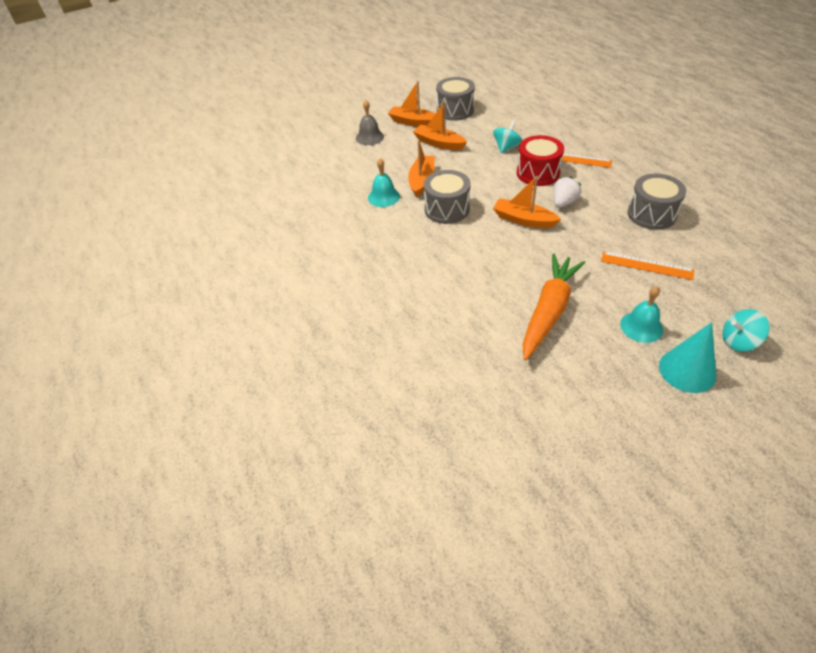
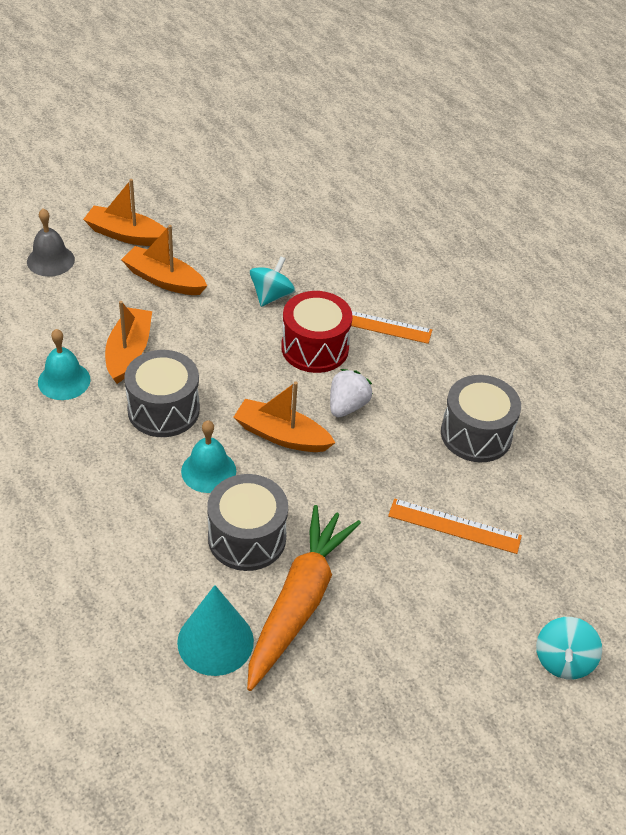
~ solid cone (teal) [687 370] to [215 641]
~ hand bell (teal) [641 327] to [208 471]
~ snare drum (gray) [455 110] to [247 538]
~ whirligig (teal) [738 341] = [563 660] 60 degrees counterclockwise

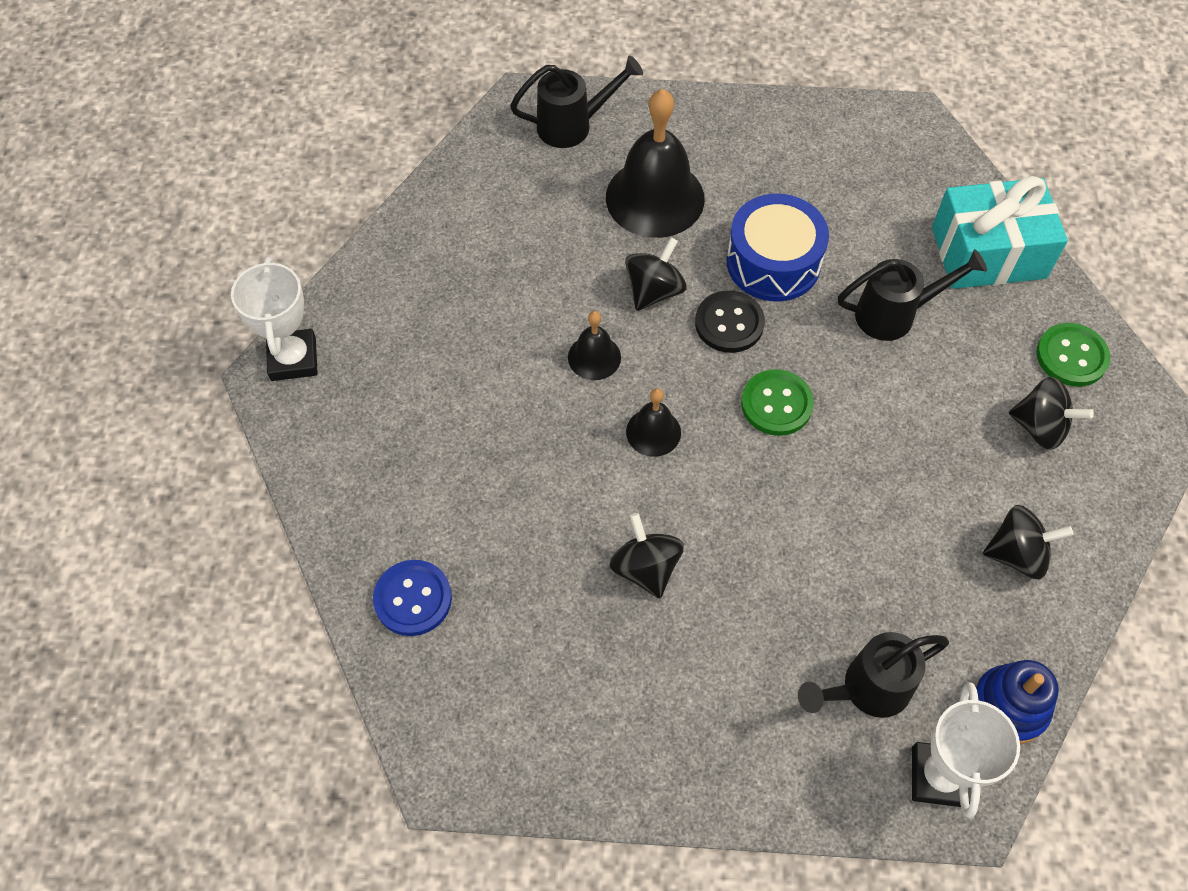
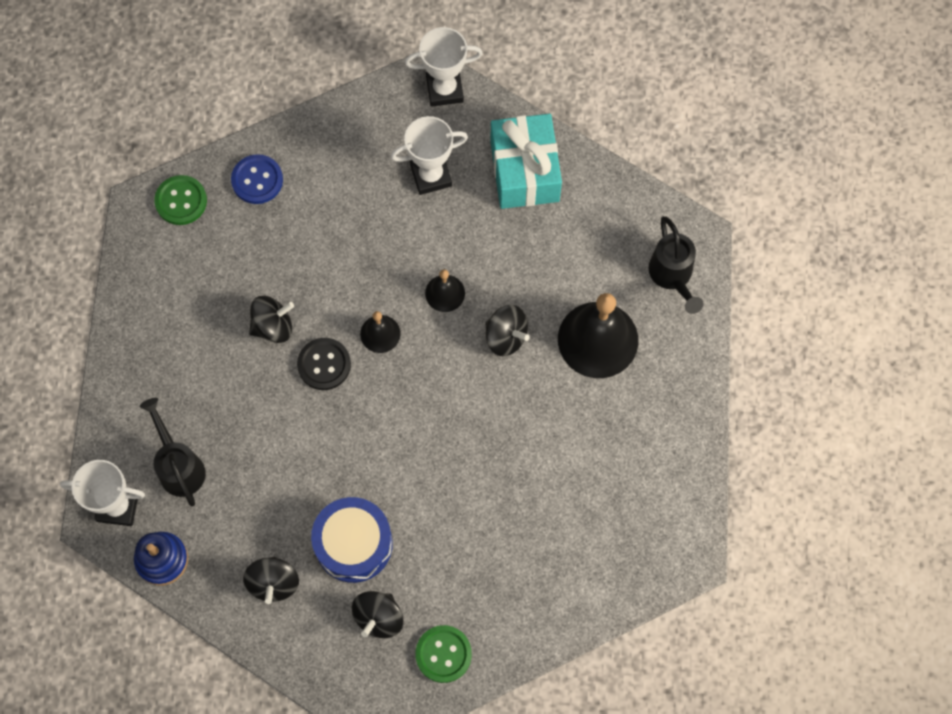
~ sewing button (emerald) [776 404] to [181 201]
~ sewing button (ebony) [729 323] to [324 364]
~ snare drum (royal blue) [773 262] to [353 544]
+ award cup (snow-white) [431 176]
~ gift (teal) [988 252] to [524 171]
- watering can (ebony) [895 314]

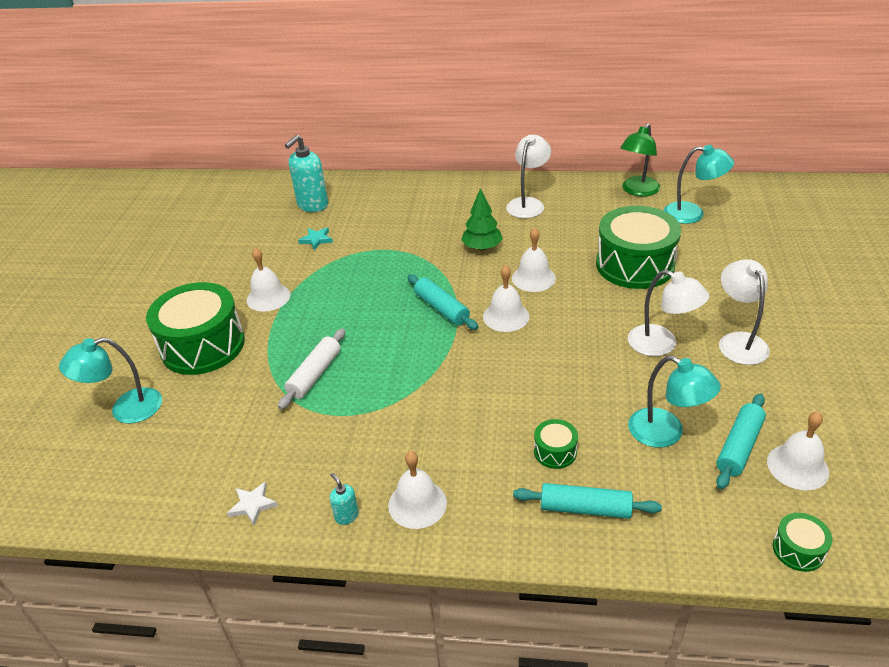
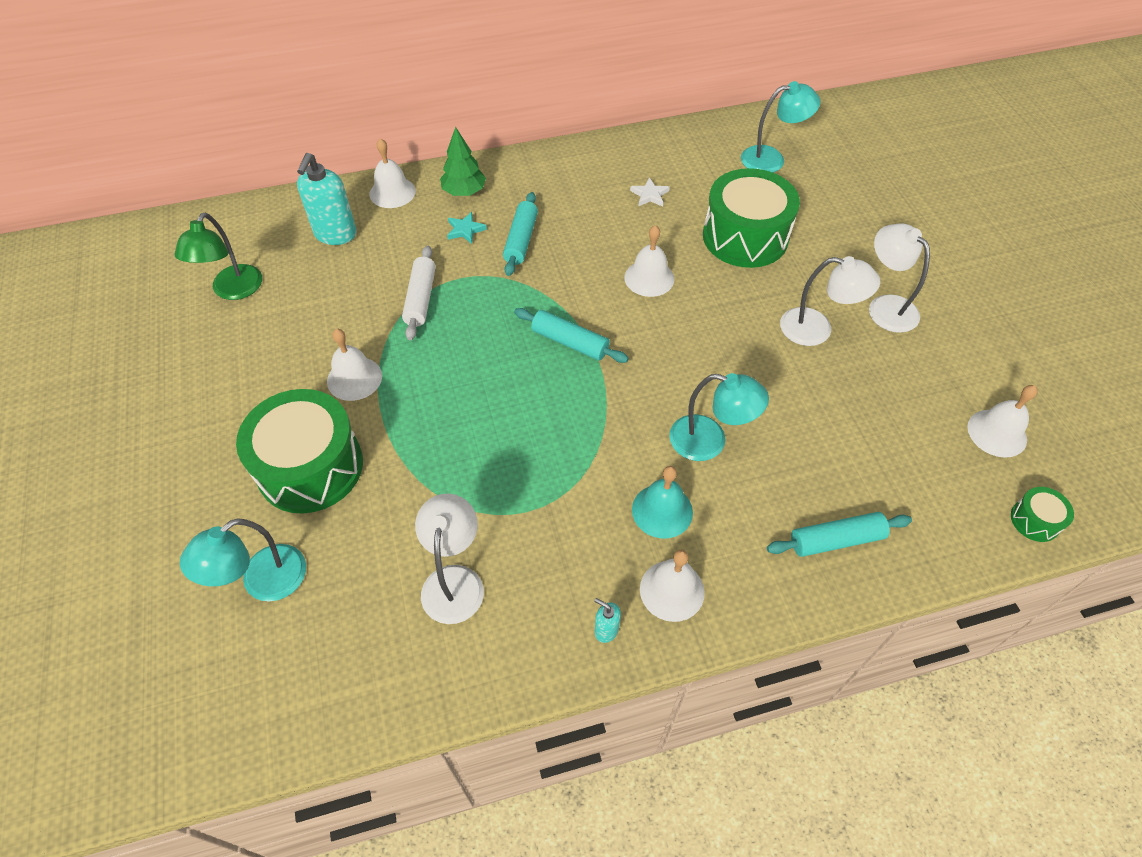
~ desk lamp (emerald) [637 191] to [233 290]
~ hand bell (snow-white) [506 316] to [392 192]
~ rolling pin (snow-white) [315 374] to [421 298]
~ desk lamp (snow-white) [528 204] to [454 580]
~ fir tree (emerald) [482 247] to [464 192]
~ star shape (teal) [316 240] to [465 230]
~ rolling pin (teal) [739 447] to [521 240]
~ star shape (snow-white) [252 505] to [649 195]
+ hand bell (teal) [662 510]
~ desk lamp (teal) [666 433] to [709 441]
- snare drum (emerald) [555 451]

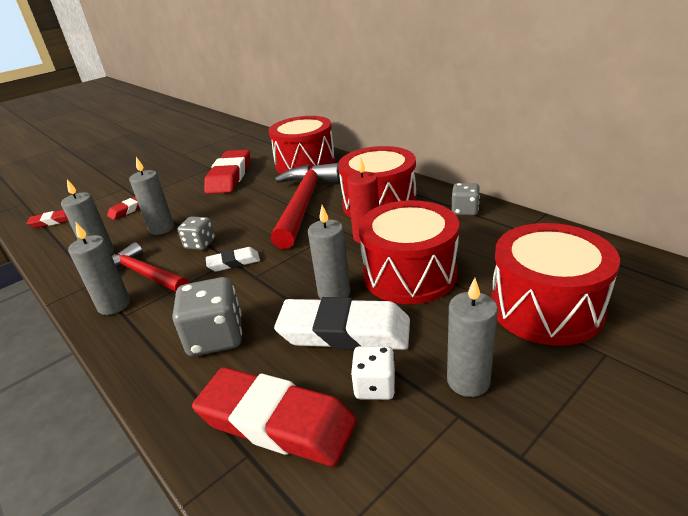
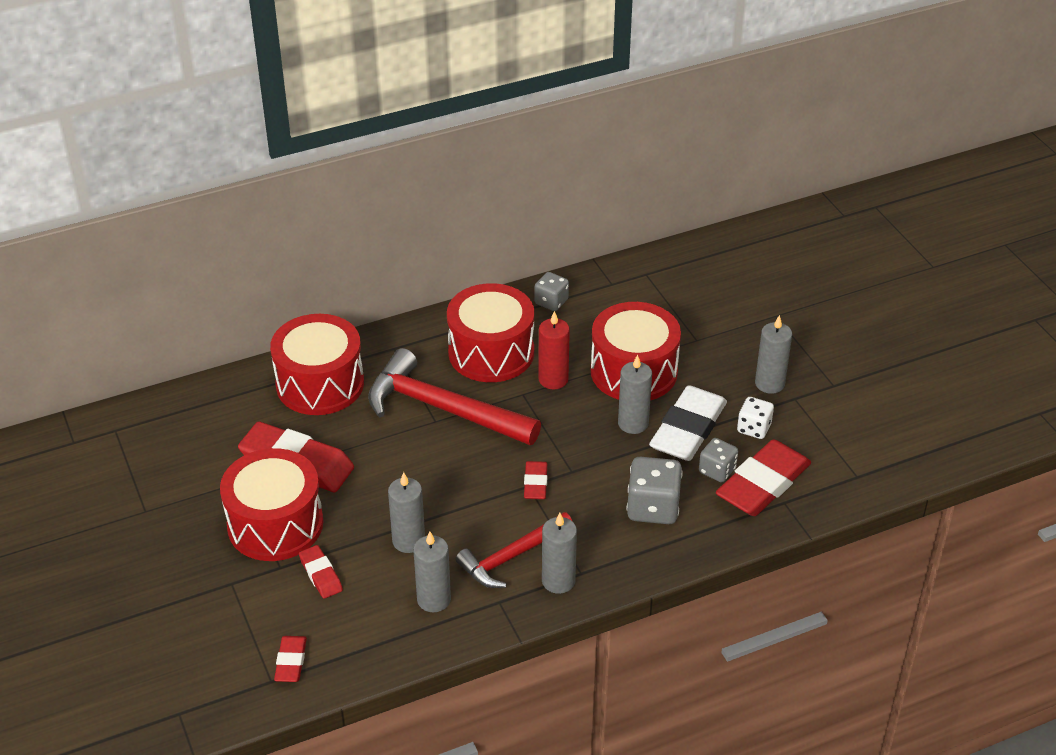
~ snare drum (crimson) [545 308] to [275 524]
~ eraser (snow-white) [233 262] to eraser (crimson) [535 483]
~ die (gray) [200 244] to [717 470]

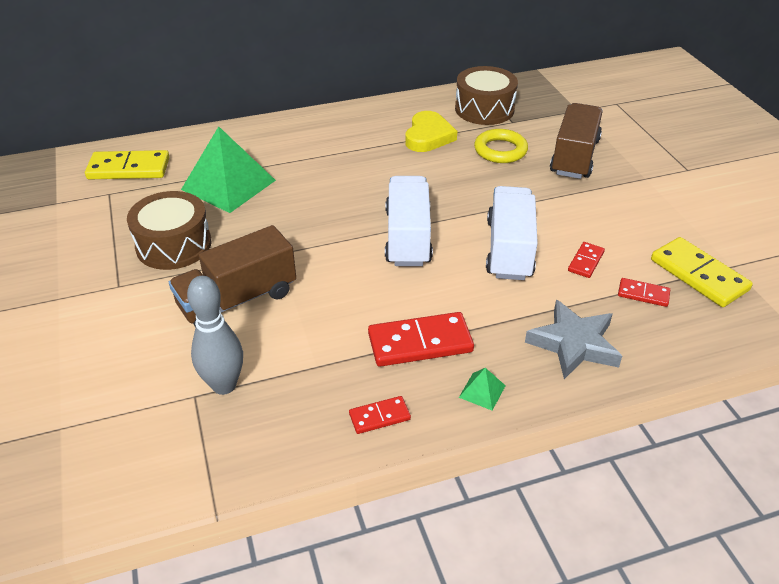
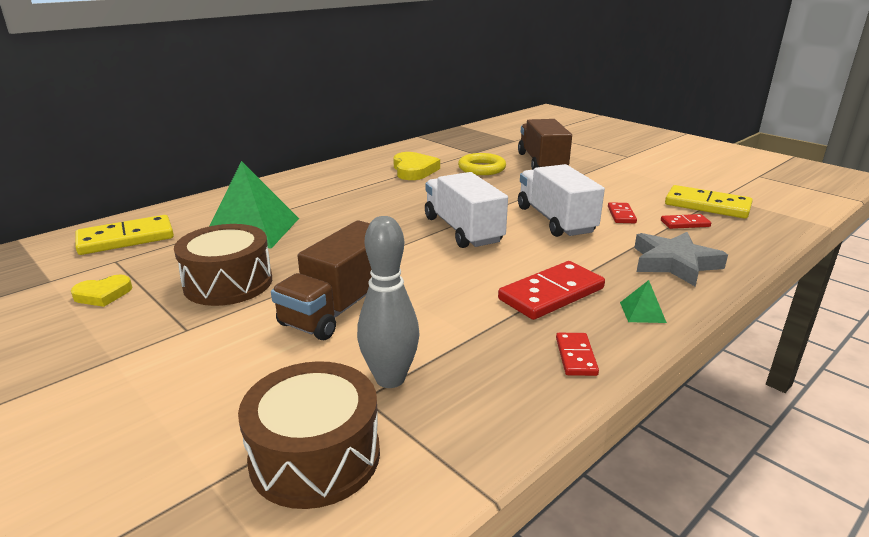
+ heart shape (bright yellow) [103 294]
~ snare drum (brown) [484 109] to [315 456]
~ domino tile (crimson) [379 416] = [575 356] 45 degrees counterclockwise

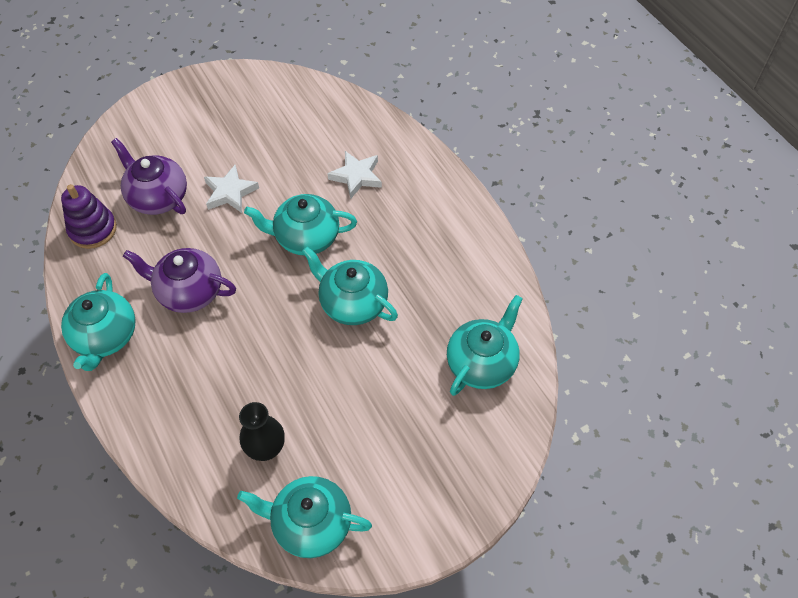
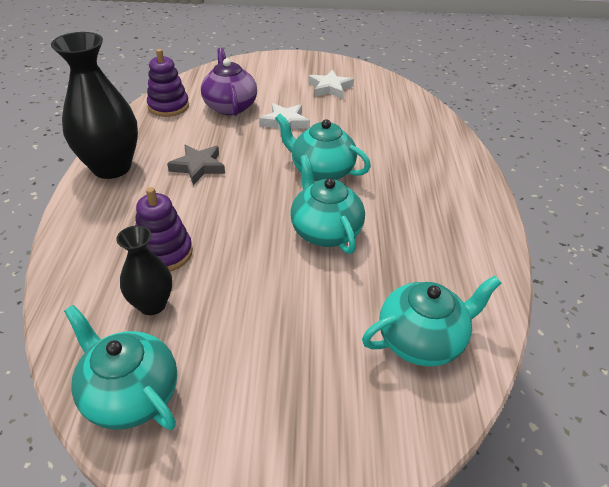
~ tea pot (teal) [105 337] to tall vase (ebony) [111 167]
+ stacking rings (violet) [164 253]
~ tea pot (violet) [189 292] to star shape (gray) [198 167]
~ star shape (snow-white) [356 176] to [330 88]

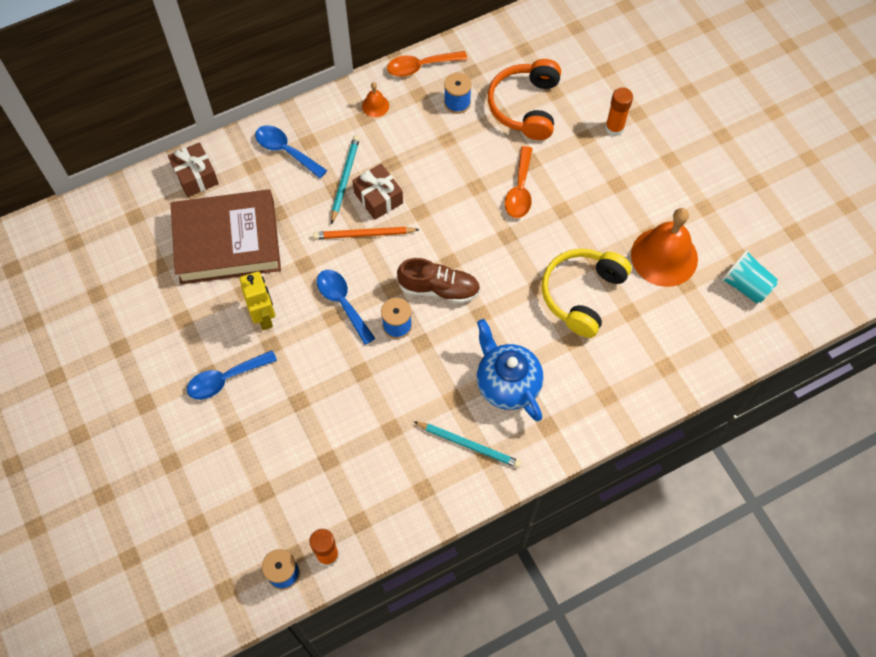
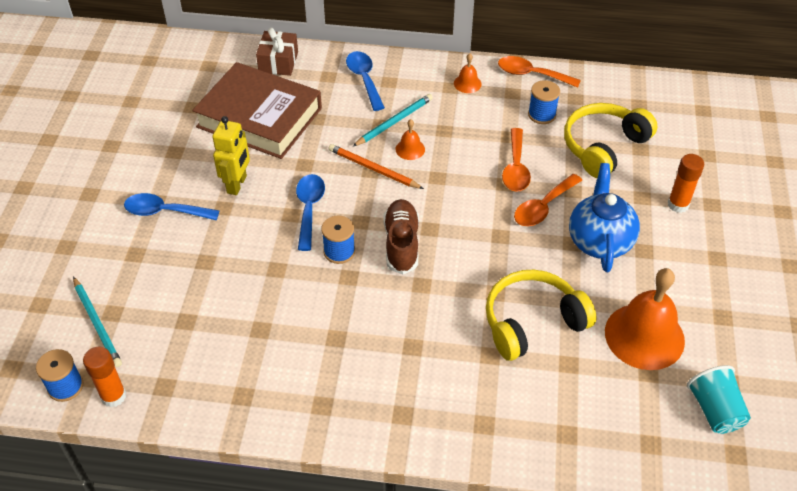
~ wooden pencil (teal) [469 445] to [97 323]
~ sneaker (brown) [439 289] = [401 244] 135 degrees counterclockwise
~ gift (brown) [378 198] to hand bell (bright orange) [410 149]
+ tablespoon (bright orange) [515 168]
~ over-ear headphones (bright orange) [525 106] to over-ear headphones (bright yellow) [603 147]
~ tea pot (royal blue) [507 384] to [599 241]

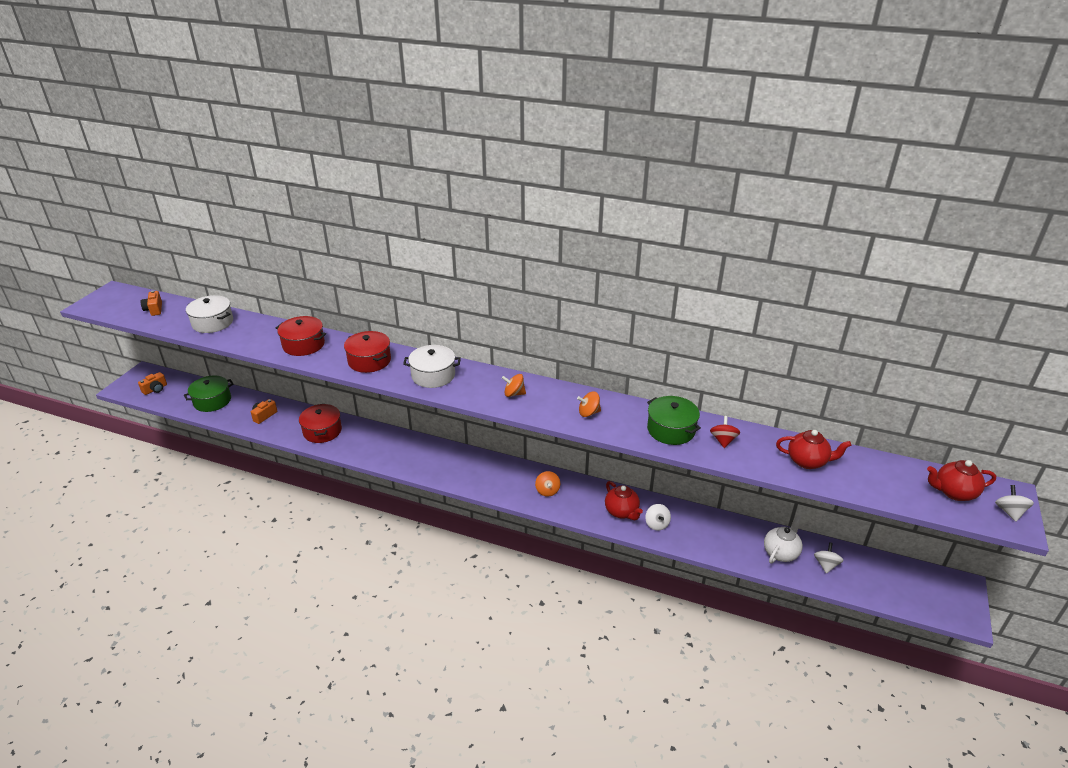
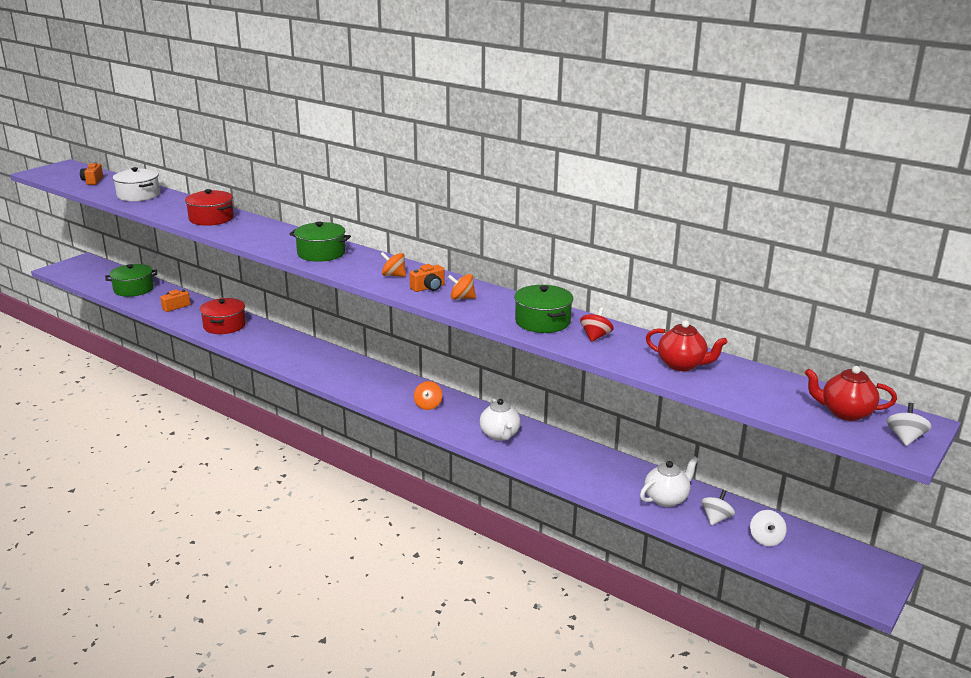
~ cooking pot (snow-white) [433 375] to cooking pot (emerald) [321 253]
~ compact camera (bright orange) [155 389] to [428 288]
~ tea pot (crimson) [622 512] to tea pot (snow-white) [500 435]
~ whirligig (snow-white) [657 524] to [766 539]
- cooking pot (crimson) [369 361]

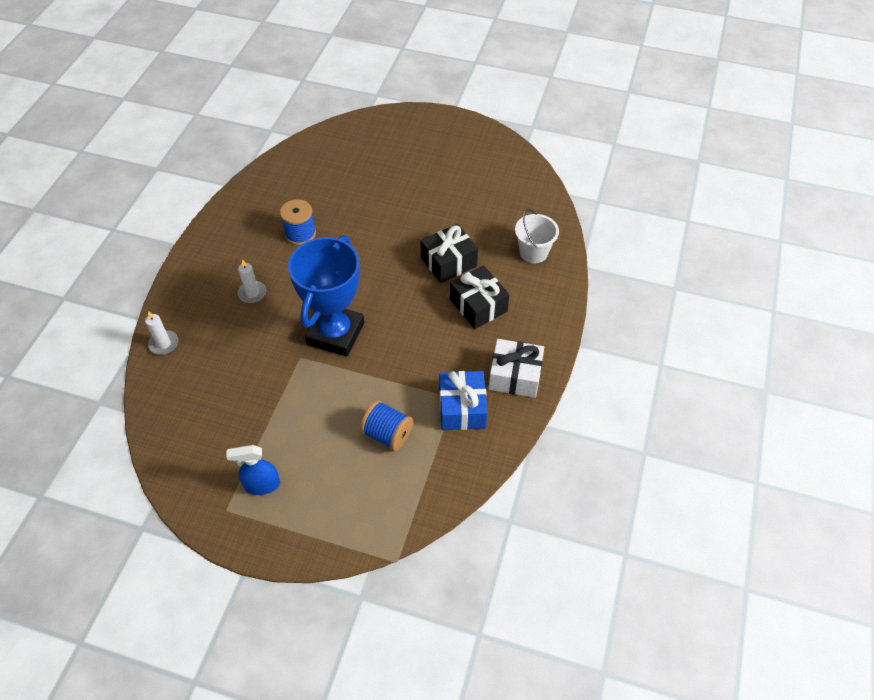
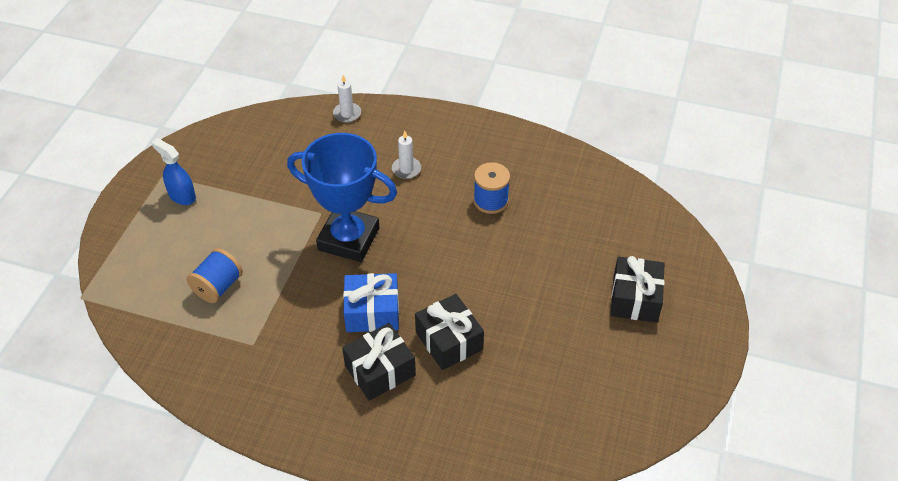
~ sprayer (royal blue) [261 485] = [182 196] 45 degrees counterclockwise
~ gift (royal blue) [462 408] to [372 312]
+ gift (ebony) [635 299]
- gift (snow-white) [515 376]
- pail (snow-white) [533 252]

